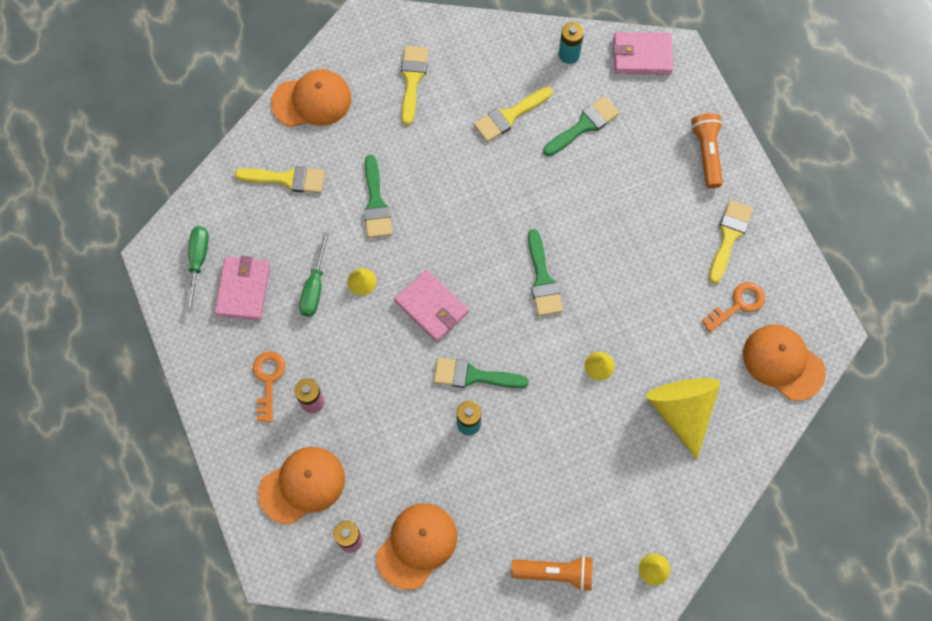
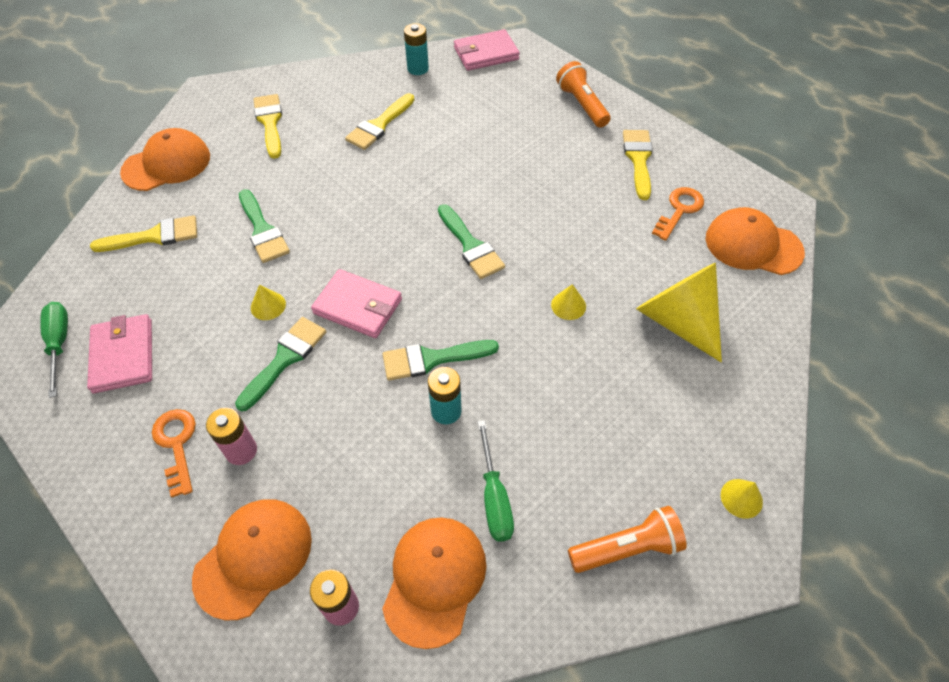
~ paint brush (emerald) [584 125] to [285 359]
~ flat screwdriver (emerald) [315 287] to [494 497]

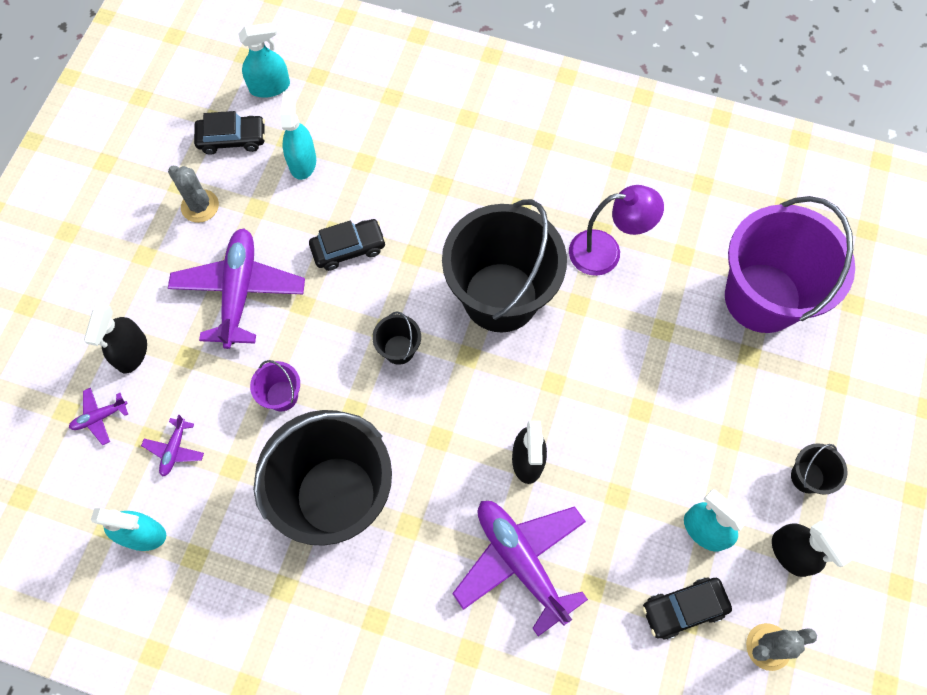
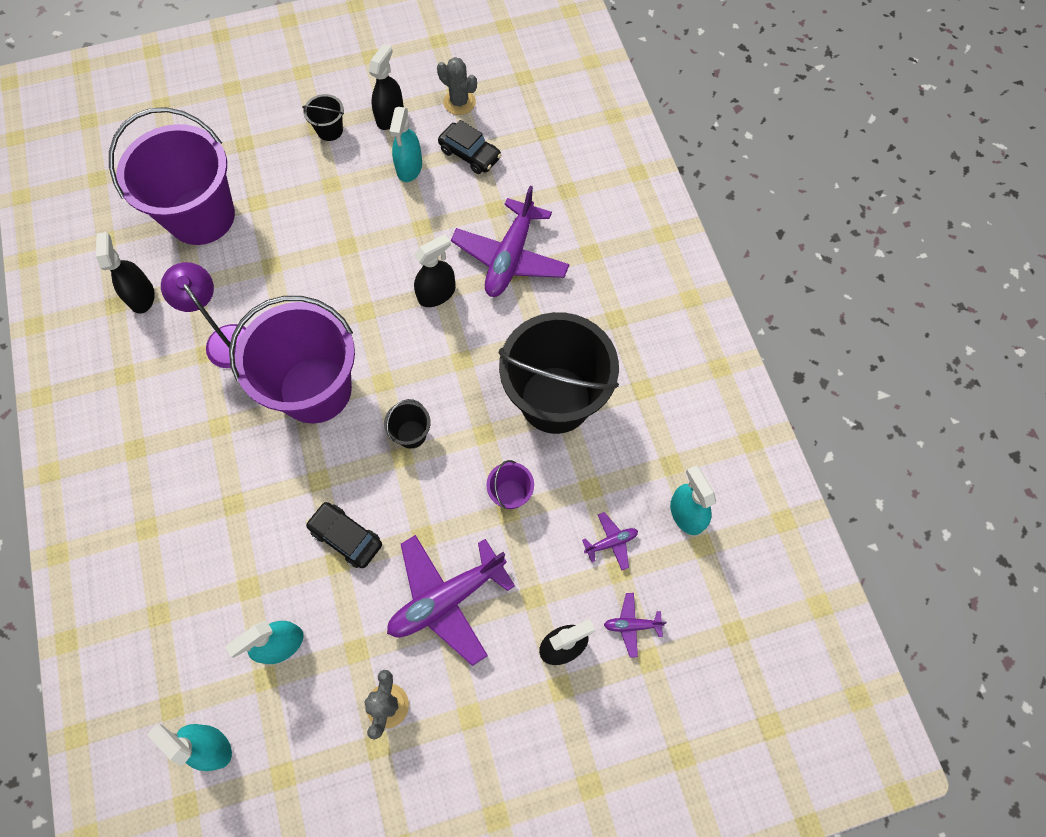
+ sprayer (ebony) [141 296]
~ pail (ebony) [500 297] to pail (violet) [315 389]
~ plane (violet) [100 417] = [632 625] 150 degrees clockwise
- toy car (ebony) [232 139]

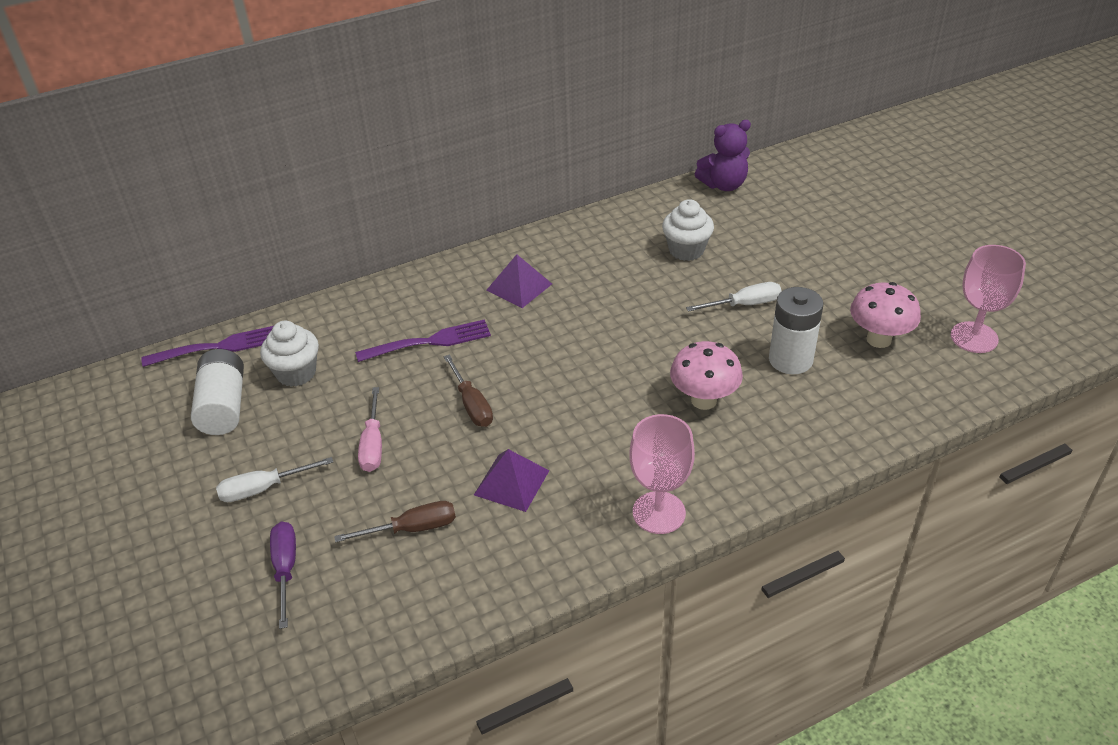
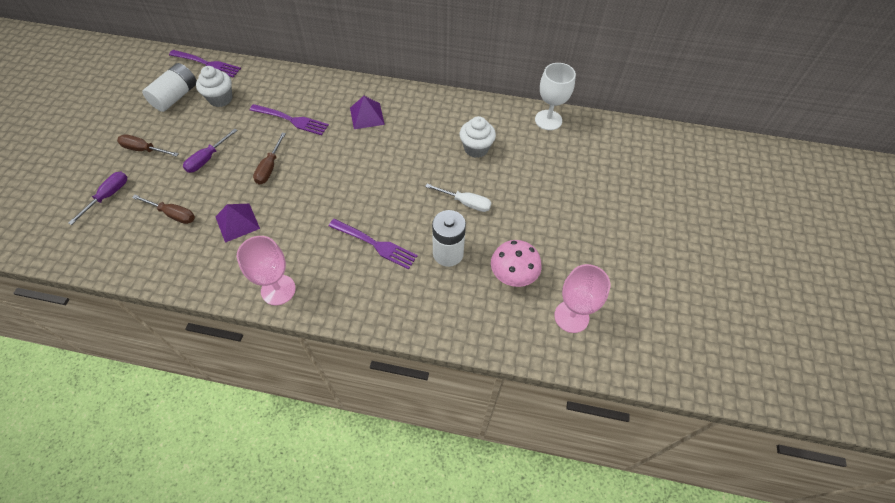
~ flat screwdriver (snow-white) [263 488] to flat screwdriver (brown) [144 150]
~ flat screwdriver (pink) [373 444] to flat screwdriver (violet) [207 159]
~ toadstool (pink) [703 400] to dinner fork (violet) [374 244]
~ teddy (violet) [723 185] to wine glass (snow-white) [548 120]

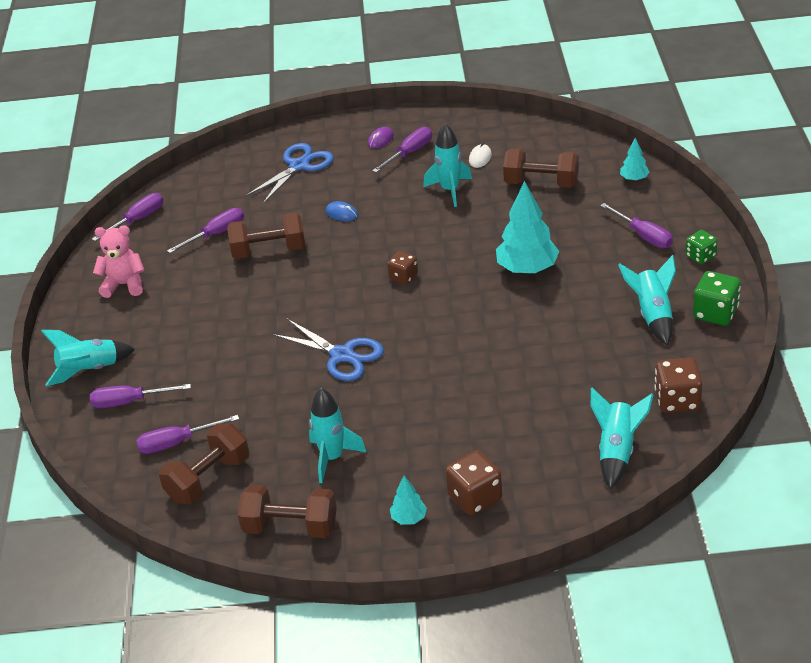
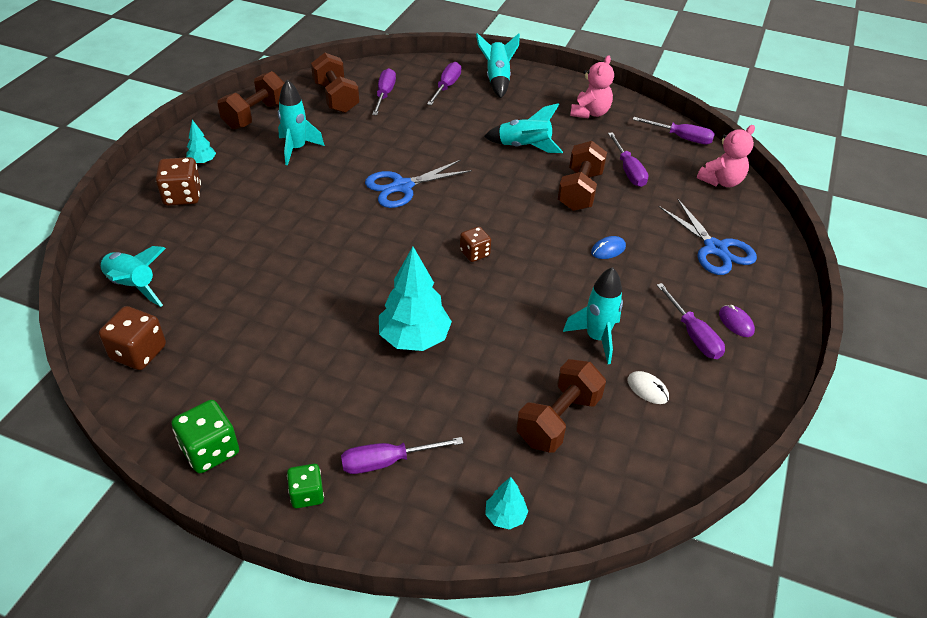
~ spaceship (teal) [653 315] to [524 147]
~ flat screwdriver (violet) [137 220] = [681 138] 45 degrees counterclockwise
+ teddy (pink) [721 181]

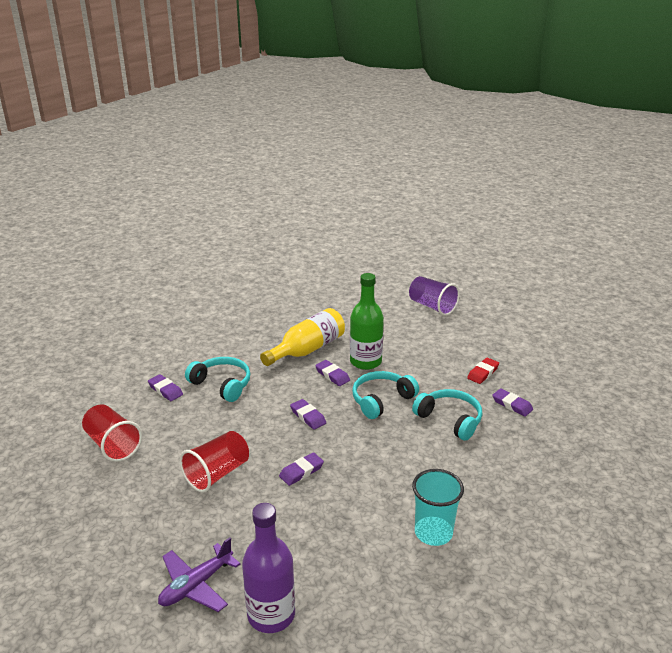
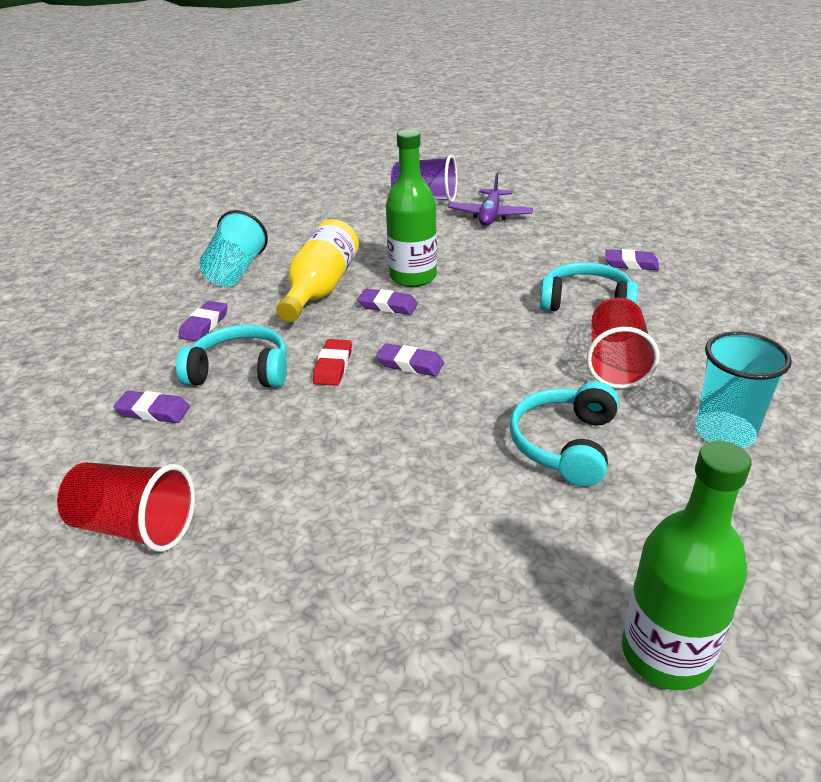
~ eraser (violet) [301 471] to [204 325]
+ beaker (teal) [236 271]
~ eraser (crimson) [483 373] to [333 366]
~ plane (violet) [196 585] to [490 215]
~ over-ear headphones (teal) [381 400] to [565 444]
~ beaker (crimson) [217 474] to [615 363]
~ drink bottle (violet) [271 614] to drink bottle (emerald) [665 653]

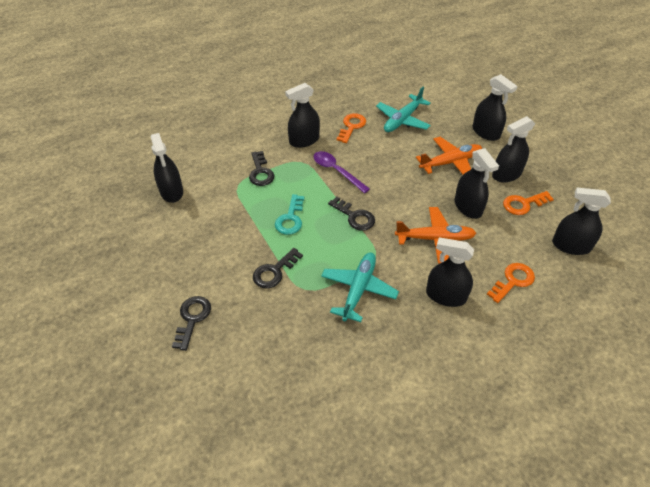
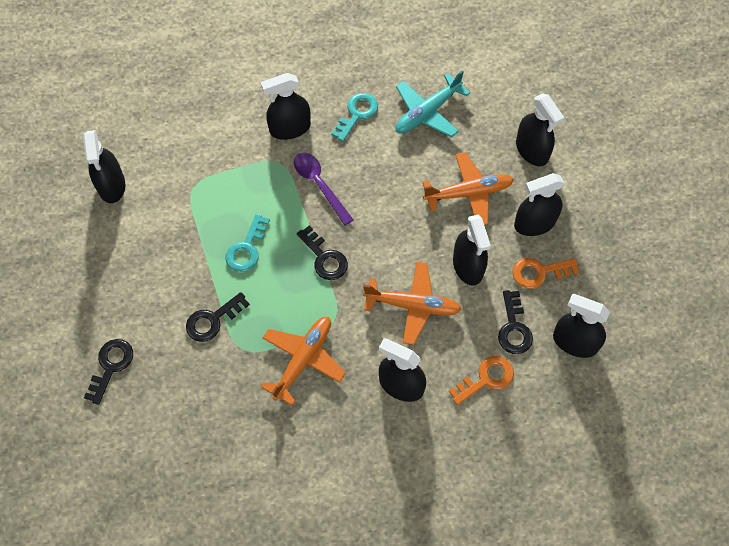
~ plane (teal) [358 290] to plane (bright orange) [303 360]
~ latchkey (bright orange) [351 126] to latchkey (teal) [357 114]
~ latchkey (ebony) [260 172] to [514 328]

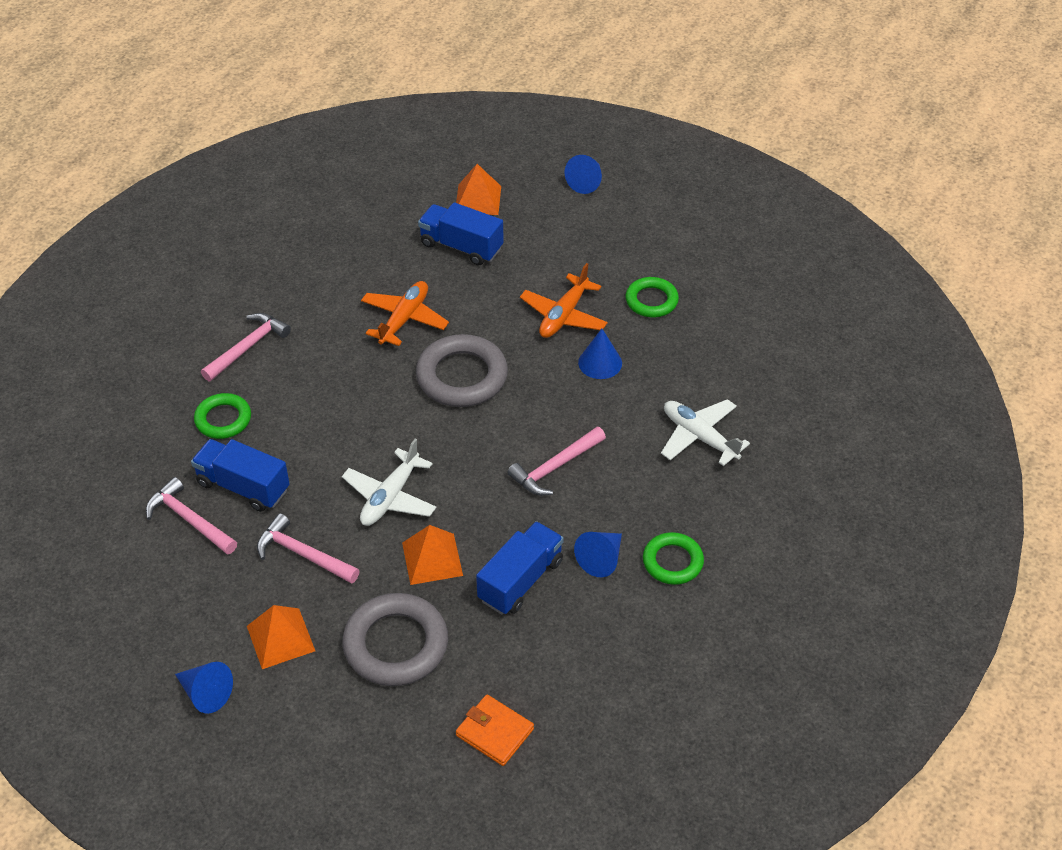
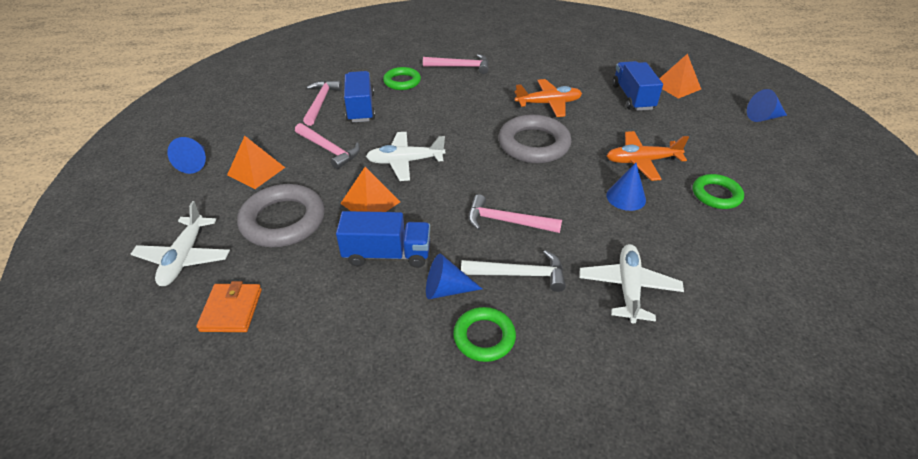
+ plane (snow-white) [184 257]
~ carpenter's hammer (pink) [303 554] = [329 150] 135 degrees clockwise
+ carpenter's hammer (snow-white) [519 274]

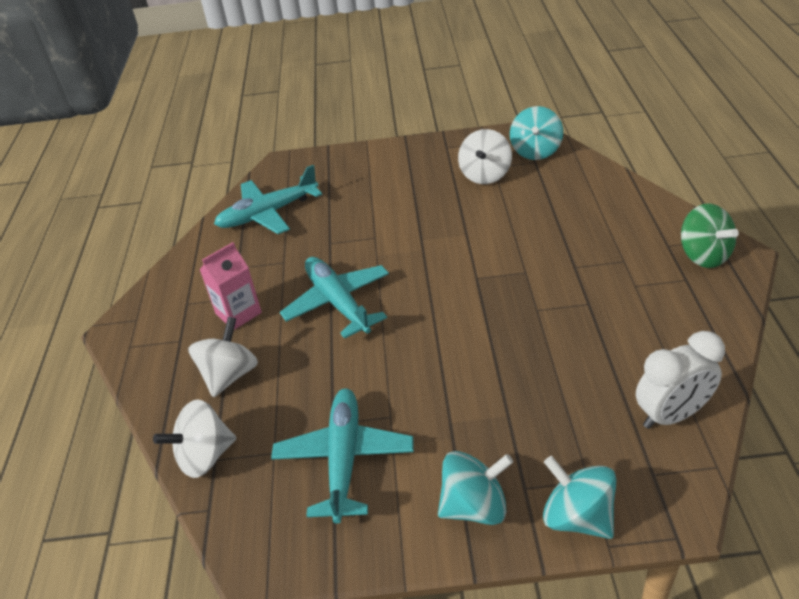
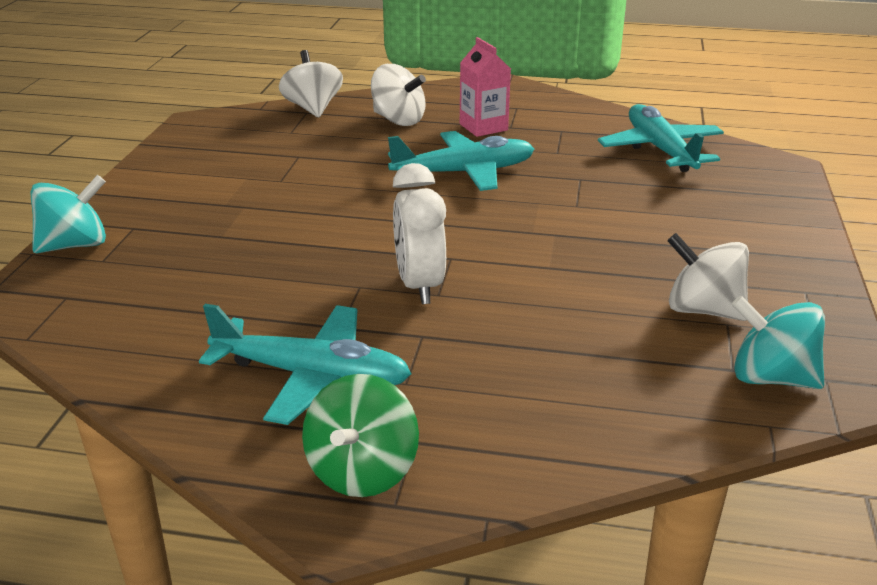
~ plane (teal) [344 459] to [311 376]
~ whirligig (emerald) [703 255] = [362 471] 60 degrees counterclockwise
~ alarm clock (snow-white) [671 415] to [419 286]
- whirligig (teal) [474 506]

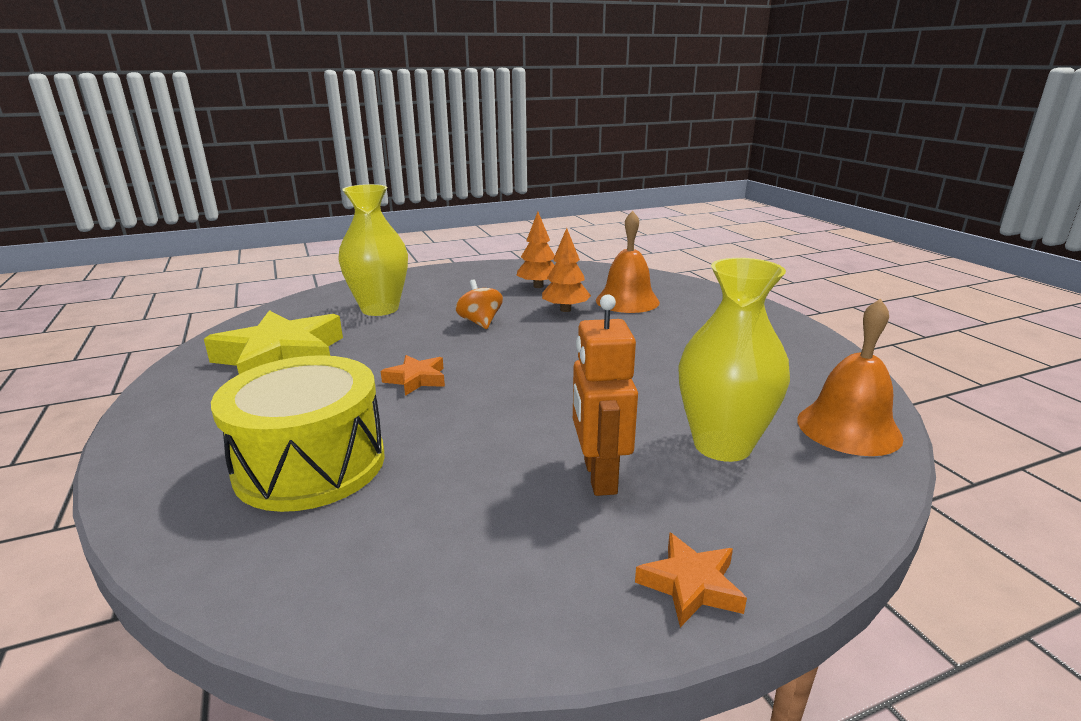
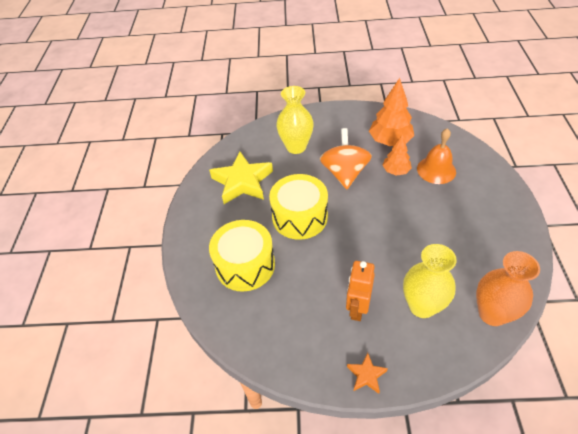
~ star shape (bright orange) [416 379] to snare drum (bright yellow) [299 217]
~ whirligig (bright orange) [480 322] = [344 173] x1.90
~ fir tree (bright orange) [538 286] = [390 141] x1.64
~ hand bell (bright orange) [848 428] to tall vase (bright orange) [492 313]

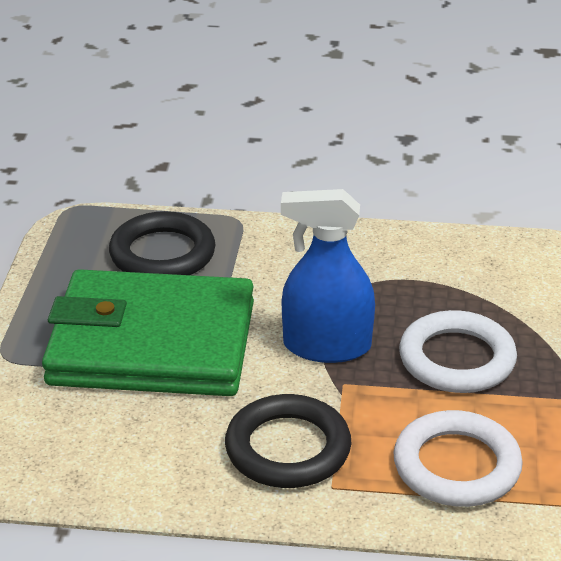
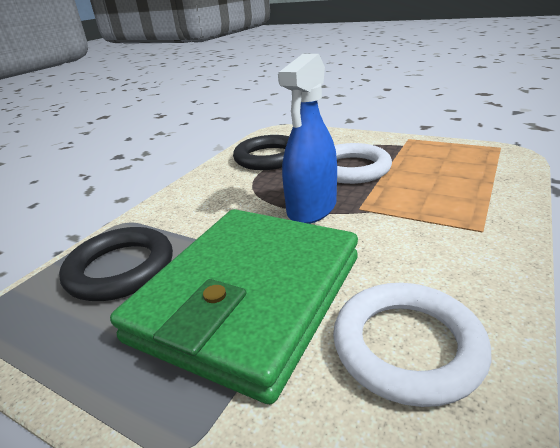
~ ring (ebony) [288 448] to [268 158]
~ ring (snow-white) [456 466] to [407 346]

